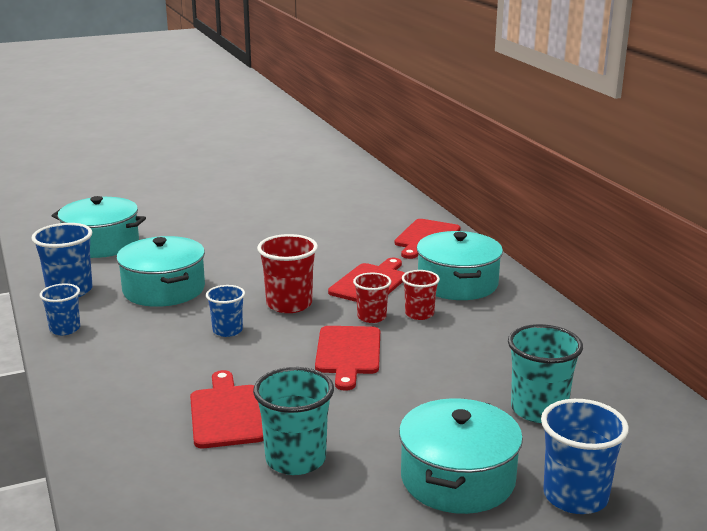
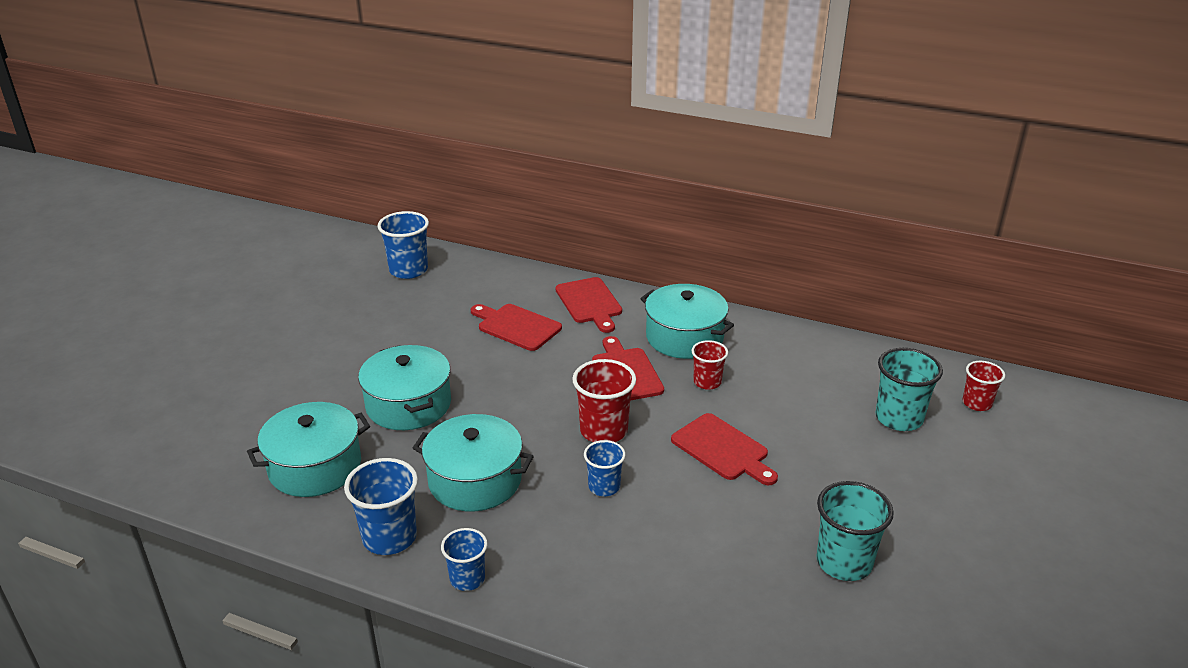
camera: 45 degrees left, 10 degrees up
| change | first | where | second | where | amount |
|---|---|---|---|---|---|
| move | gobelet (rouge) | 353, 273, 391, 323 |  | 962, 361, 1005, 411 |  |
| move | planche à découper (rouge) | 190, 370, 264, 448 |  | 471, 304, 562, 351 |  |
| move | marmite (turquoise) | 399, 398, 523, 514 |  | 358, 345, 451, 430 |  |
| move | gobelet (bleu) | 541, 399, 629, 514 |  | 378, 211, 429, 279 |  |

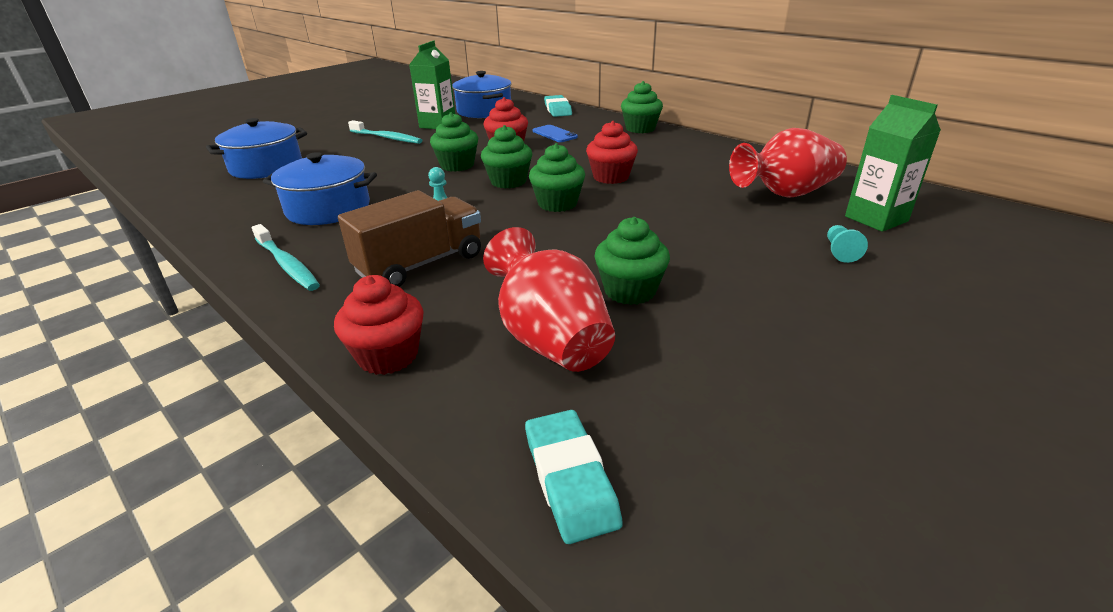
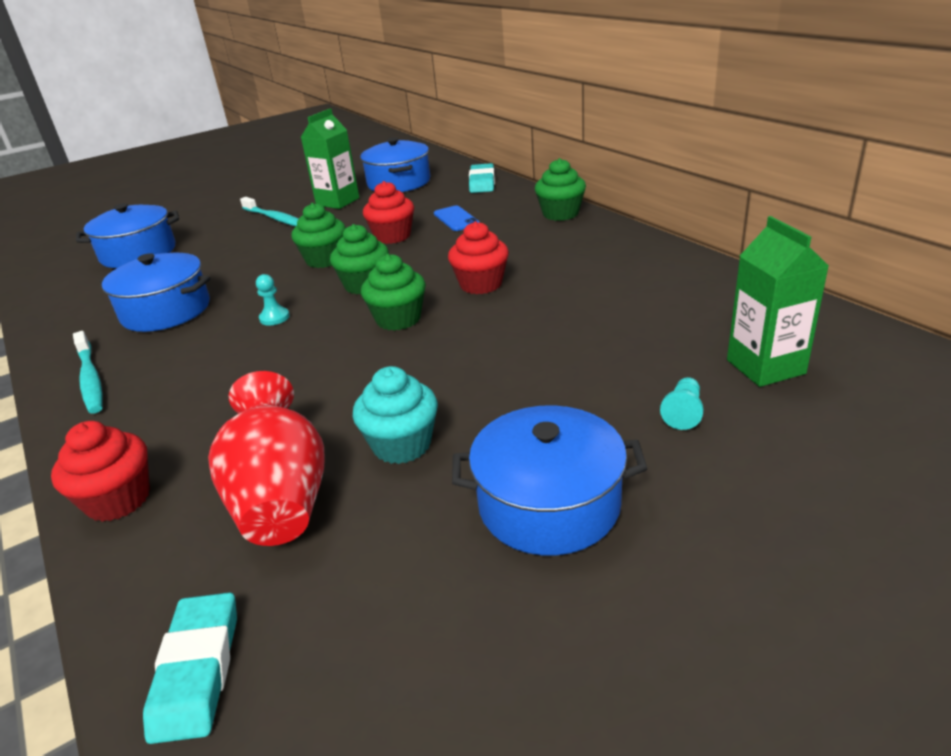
camera: 15 degrees right, 0 degrees up
| change | first | where | second | where | amount |
|---|---|---|---|---|---|
| delete | vase (rouge) | 729, 128, 847, 198 |  |  |  |
| delete | camion (marron) | 338, 190, 481, 287 |  |  |  |
| recolor | muffin (vert) | 594, 217, 670, 305 | muffin (turquoise) | 353, 366, 438, 464 |  |
| insert |  |  | marmite (bleu) | 452, 405, 647, 556 |  |

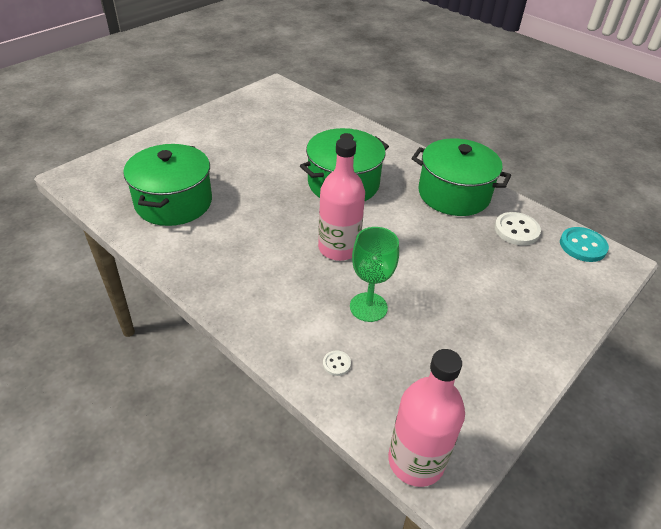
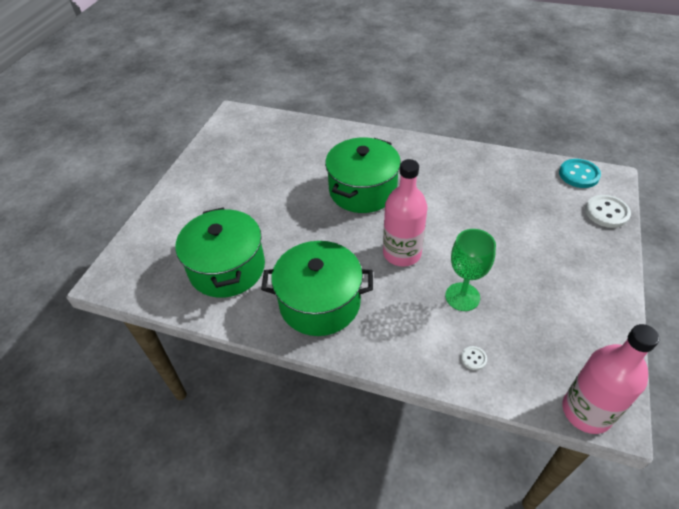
camera: 20 degrees left, 5 degrees up
| change | first | where | second | where | amount |
|---|---|---|---|---|---|
| move | marmite (vert) | 412, 138, 511, 216 |  | 261, 241, 373, 336 |  |
| move | bouton (blanc) | 495, 212, 541, 245 |  | 585, 195, 631, 228 |  |

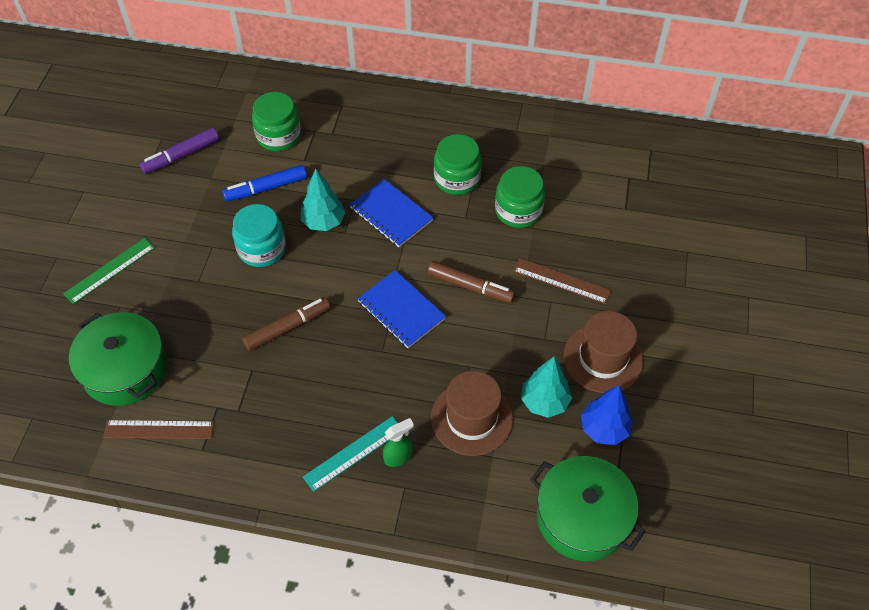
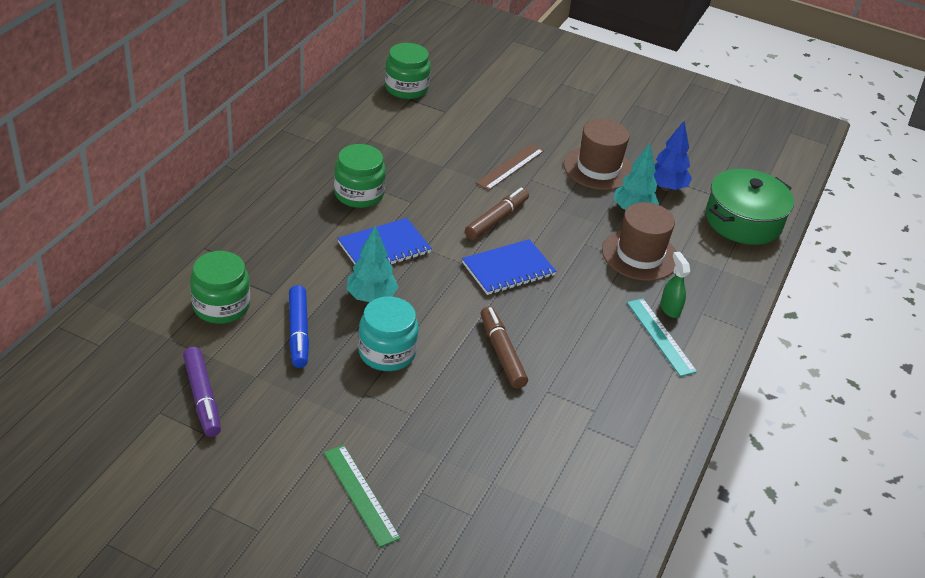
camera: 80 degrees left, 15 degrees down
| change | first | where | second | where | amount |
|---|---|---|---|---|---|
| move | bocal (vert) | 495, 166, 545, 228 |  | 385, 43, 431, 99 |  |
| delete | marmite (vert) | 69, 312, 167, 406 |  |  |  |
| delete | règle (marron) | 103, 420, 214, 439 |  |  |  |

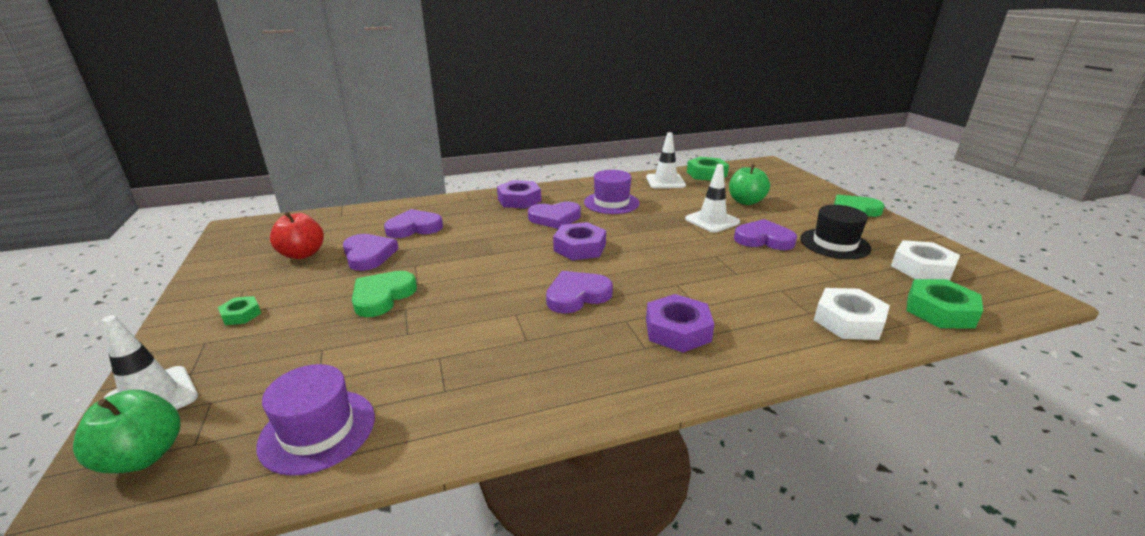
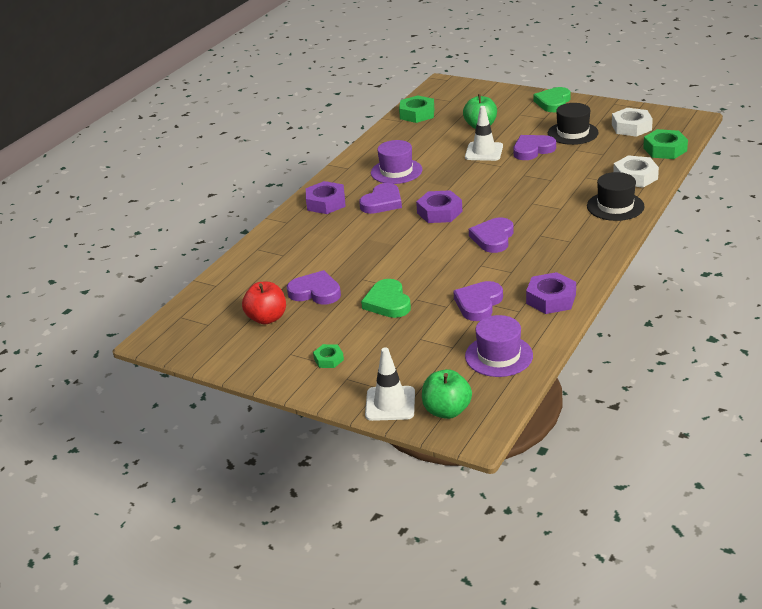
camera: 40 degrees left, 5 degrees up
| change | first | where | second | where | amount |
|---|---|---|---|---|---|
| delete | cône de chantier (blanc) | 646, 132, 686, 188 |  |  |  |
| move | cœur (violet) | 384, 209, 443, 238 |  | 453, 281, 503, 321 |  |
| move | écrou (violet) | 646, 294, 714, 353 |  | 526, 272, 576, 314 |  |
| insert |  |  | chapeau (noir) | 587, 172, 645, 221 |  |

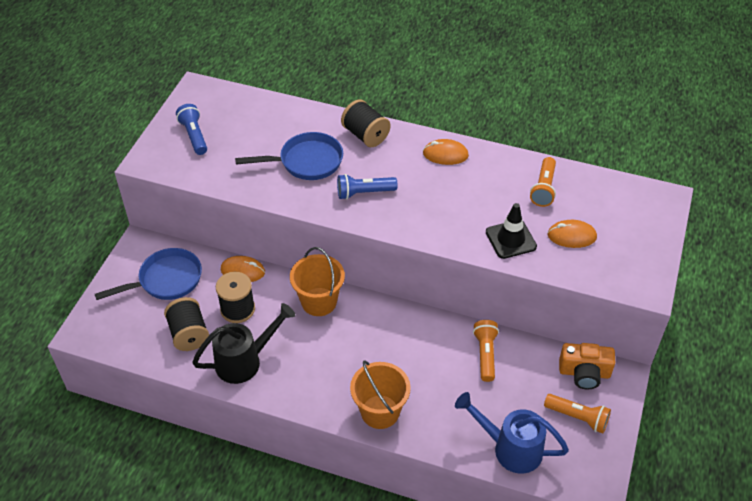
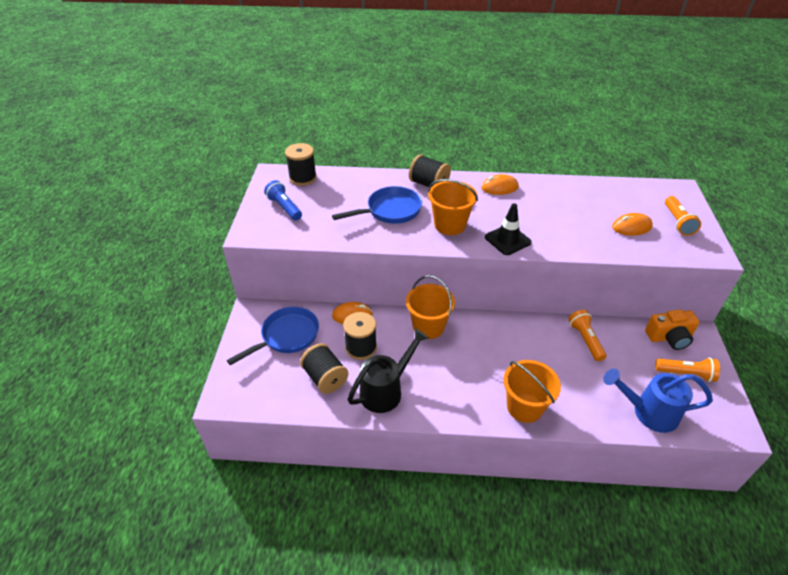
camera: 15 degrees left, 5 degrees down
| change | first | where | second | where | amount |
|---|---|---|---|---|---|
| move | lampe de poche (orange) | 530, 157, 556, 207 |  | 665, 196, 701, 236 |  |
| replace | lampe de poche (bleu) | 337, 174, 398, 200 | seau (orange) | 428, 179, 478, 235 |  |
| move | cône de chantier (noir) | 486, 203, 537, 259 |  | 485, 203, 532, 255 |  |
| insert |  |  | bobine (noir) | 285, 143, 317, 186 |  |

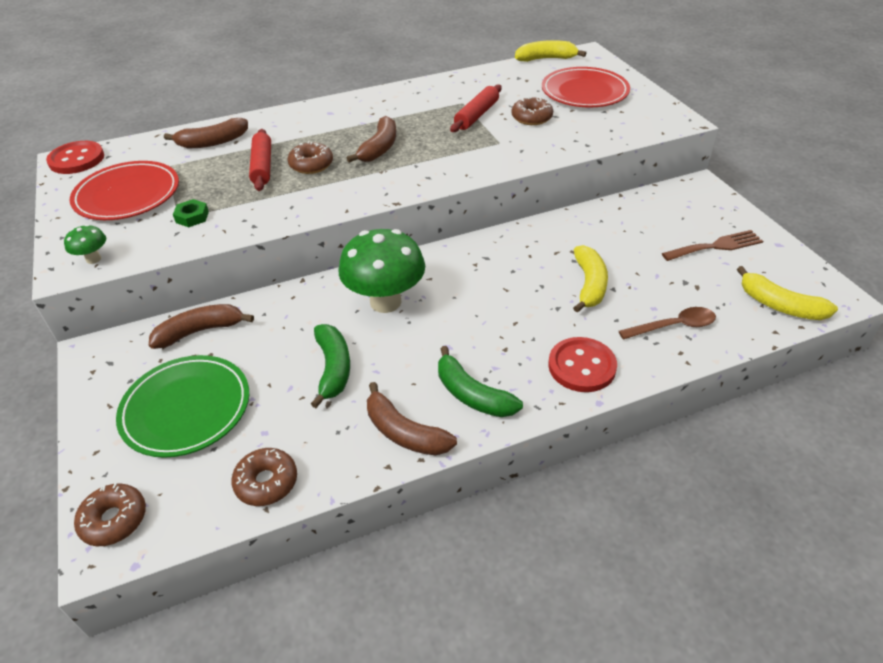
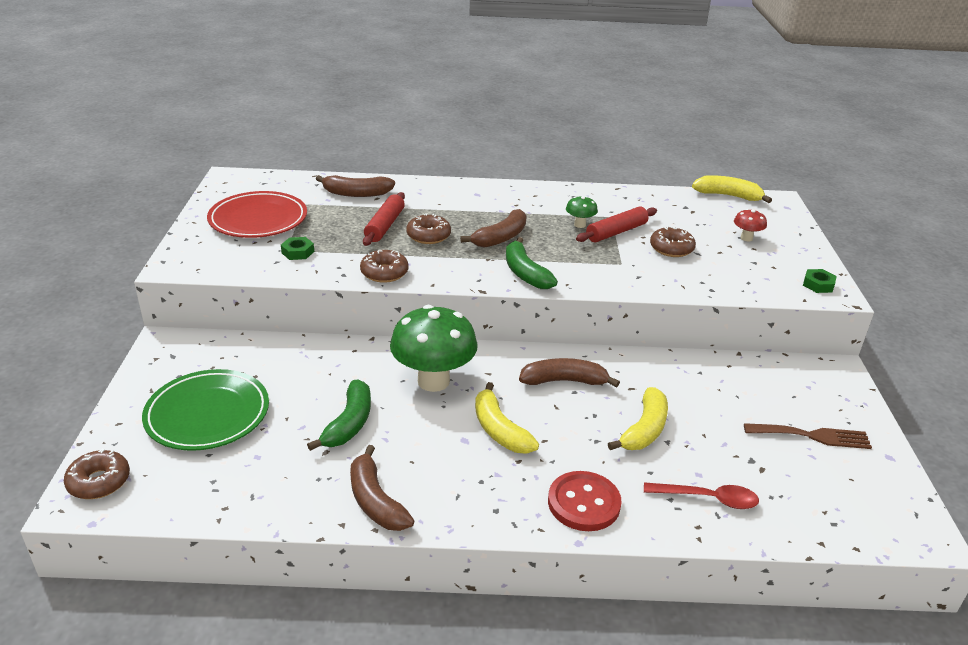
camera: 20 degrees right, 10 degrees down
| change | first | where | second | where | amount |
|---|---|---|---|---|---|
| replace | assiette (rouge) | 542, 67, 630, 107 | champignon (rouge) | 734, 209, 767, 241 |  |
| delete | bouton (rouge) | 46, 141, 104, 174 |  |  |  |
| move | champignon (vert) | 64, 224, 106, 264 |  | 566, 196, 598, 228 |  |
| move | banane (jaune) | 737, 266, 838, 320 |  | 475, 382, 539, 454 |  |
| move | banane (marron) | 149, 304, 254, 349 |  | 519, 358, 620, 387 |  |
| recolor | cuillère (marron) | 619, 307, 716, 339 | cuillère (rouge) | 644, 482, 759, 509 |  |
| move | banane (vert) | 438, 346, 523, 417 |  | 506, 237, 558, 289 |  |
| move | beignet (marron) | 231, 448, 297, 506 |  | 360, 250, 408, 283 |  |
| insert |  |  | écrou (vert) | 803, 269, 837, 293 |  |

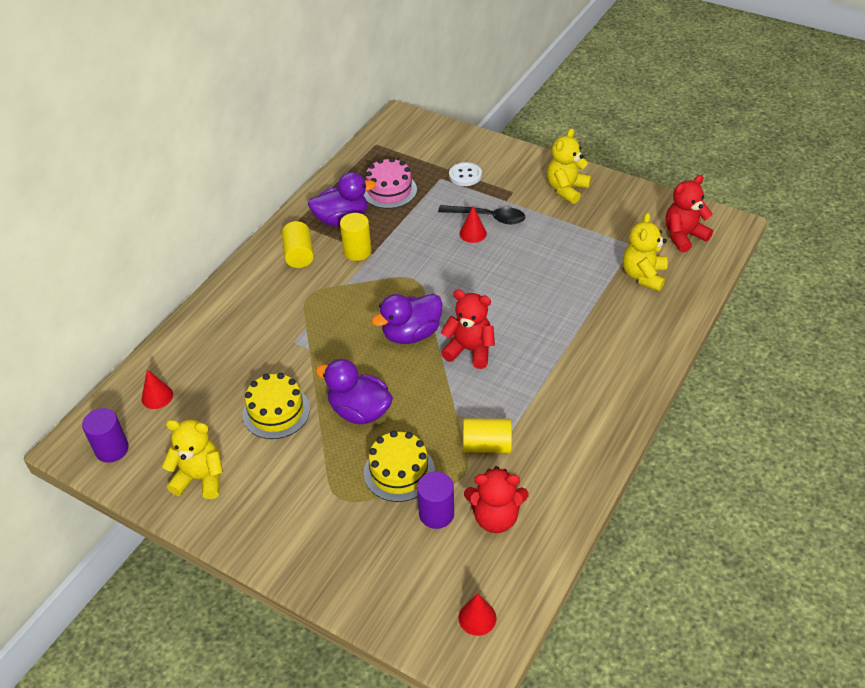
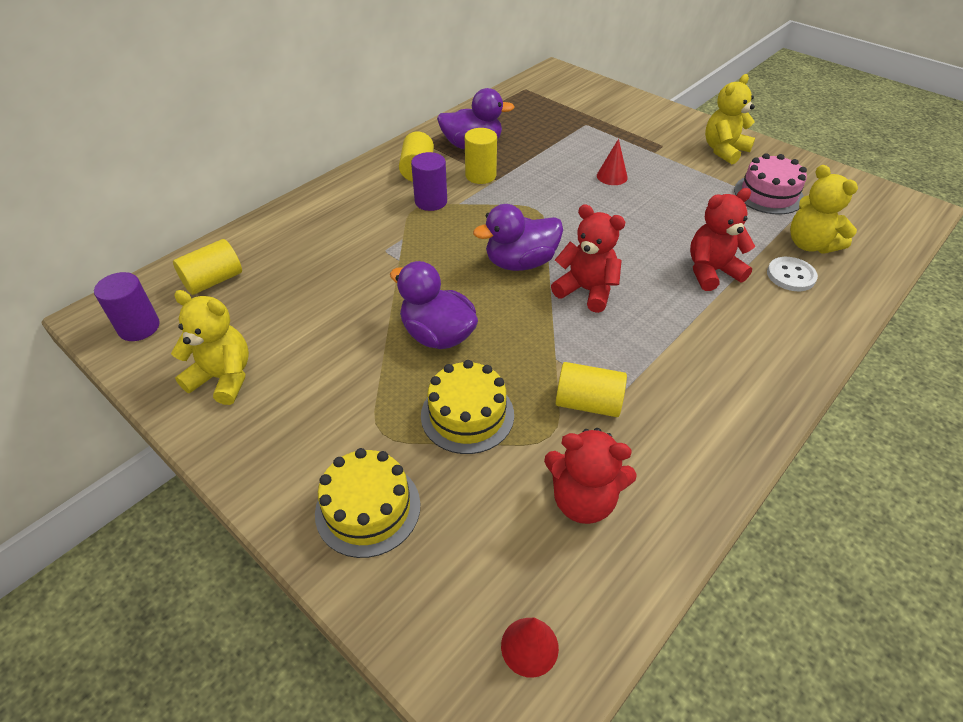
camera: 10 degrees right, 0 degrees up
| change | first | where | second | where | amount |
|---|---|---|---|---|---|
| move | gâteau (rose) | 363, 157, 417, 209 |  | 734, 153, 807, 215 |  |
| move | bouton (blanc) | 449, 162, 482, 186 |  | 767, 257, 818, 291 |  |
| move | ours en peluche (rouge) | 665, 175, 713, 253 |  | 690, 188, 756, 291 |  |
| delete | cuillère (noir) | 438, 205, 525, 224 |  |  |  |
| rotate | ours en peluche (jaune) | 623, 213, 668, 291 |  | 790, 165, 858, 253 | 60 degrees counterclockwise |
| replace | cône (rouge) | 141, 369, 173, 409 | cylindre (jaune) | 173, 239, 242, 295 |  |
| move | gâteau (jaune) | 243, 373, 310, 439 |  | 315, 448, 420, 558 |  |
| move | cylindre (violet) | 417, 471, 454, 529 |  | 411, 152, 447, 211 |  |

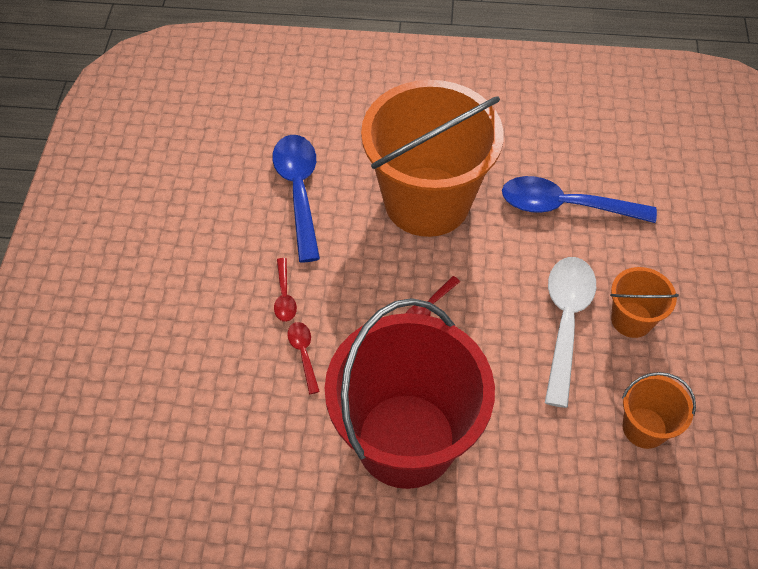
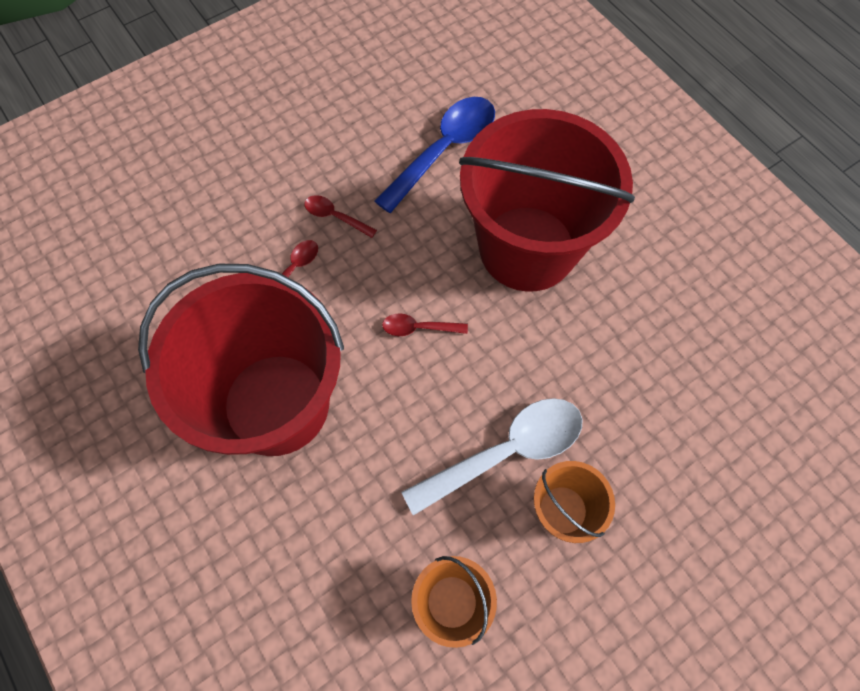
camera: 50 degrees right, 10 degrees up
| change | first | where | second | where | amount |
|---|---|---|---|---|---|
| recolor | seau (orange) | 361, 80, 504, 237 | seau (rouge) | 459, 109, 635, 292 |  |
| delete | cuillère (bleu) | 502, 176, 657, 223 |  |  |  |
| rotate | cuillère (rouge) | 274, 258, 297, 322 |  | 304, 195, 377, 238 | 75 degrees clockwise |

